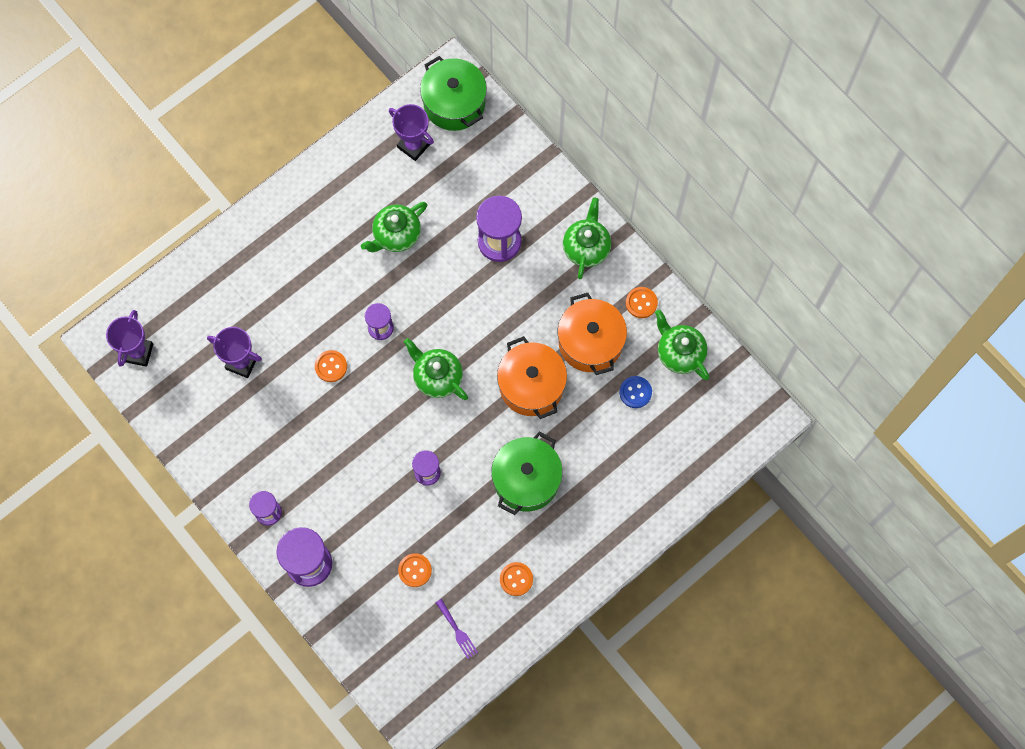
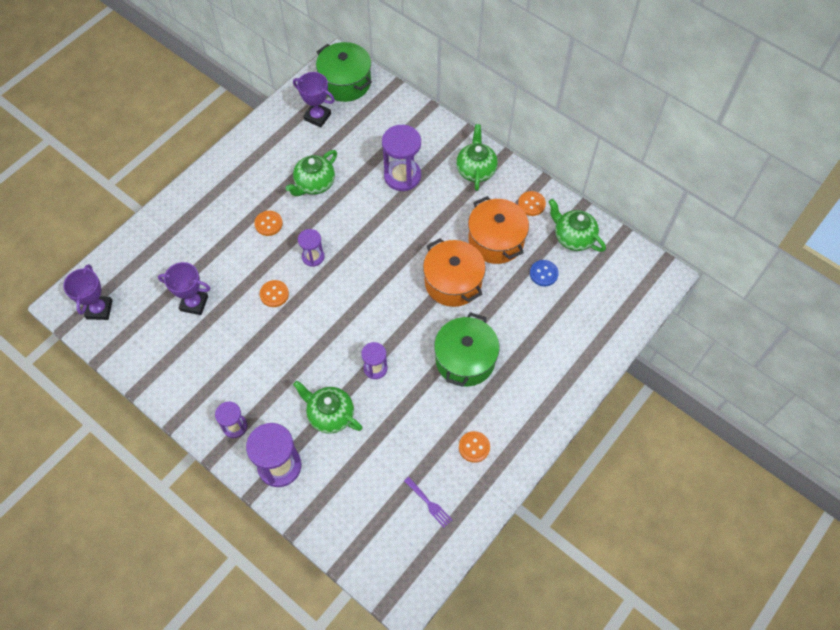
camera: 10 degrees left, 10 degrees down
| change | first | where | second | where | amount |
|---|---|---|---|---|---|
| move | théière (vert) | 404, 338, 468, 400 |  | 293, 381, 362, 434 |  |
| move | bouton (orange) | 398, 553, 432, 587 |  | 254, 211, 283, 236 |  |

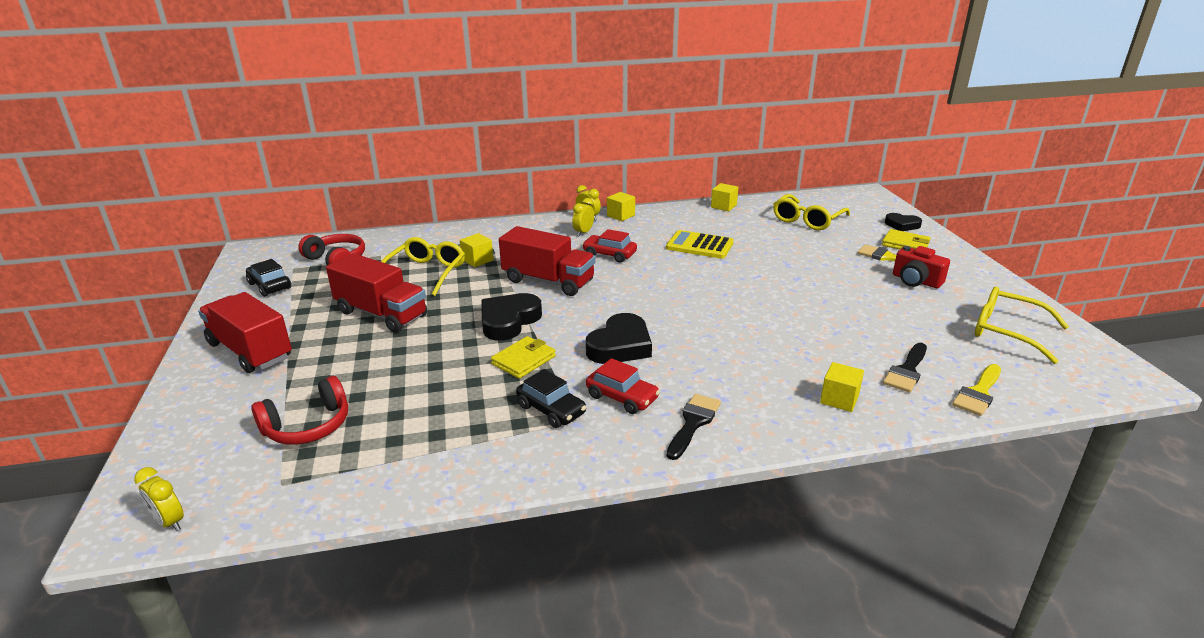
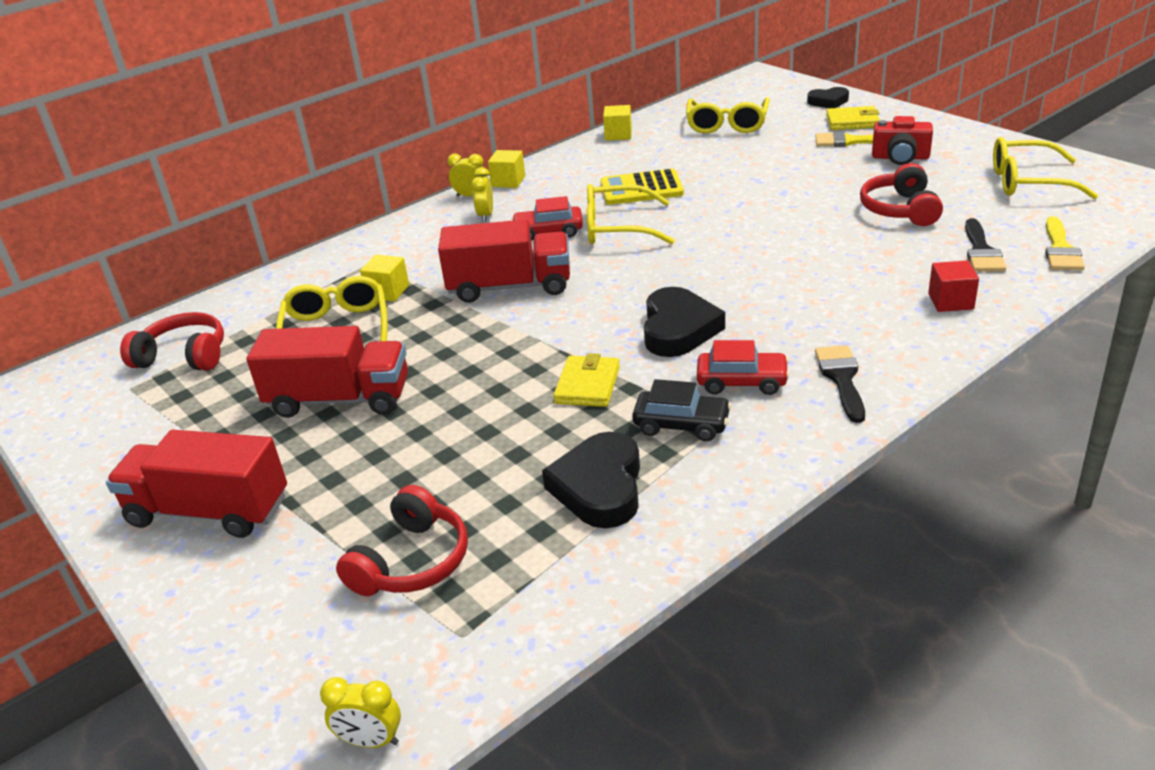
camera: 25 degrees left, 5 degrees up
| change | first | where | second | where | amount |
|---|---|---|---|---|---|
| delete | voiture (noir) | 246, 259, 292, 297 |  |  |  |
| move | cœur (noir) | 481, 293, 542, 341 |  | 542, 432, 640, 528 |  |
| recolor | cube (jaune) | 820, 362, 864, 412 | cube (rouge) | 928, 260, 979, 312 |  |
| insert |  |  | casque audio (rouge) | 860, 163, 943, 226 |  |
| insert |  |  | lunettes (jaune) | 587, 184, 675, 244 |  |

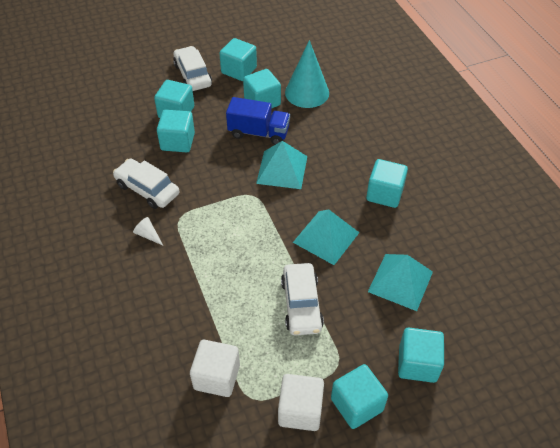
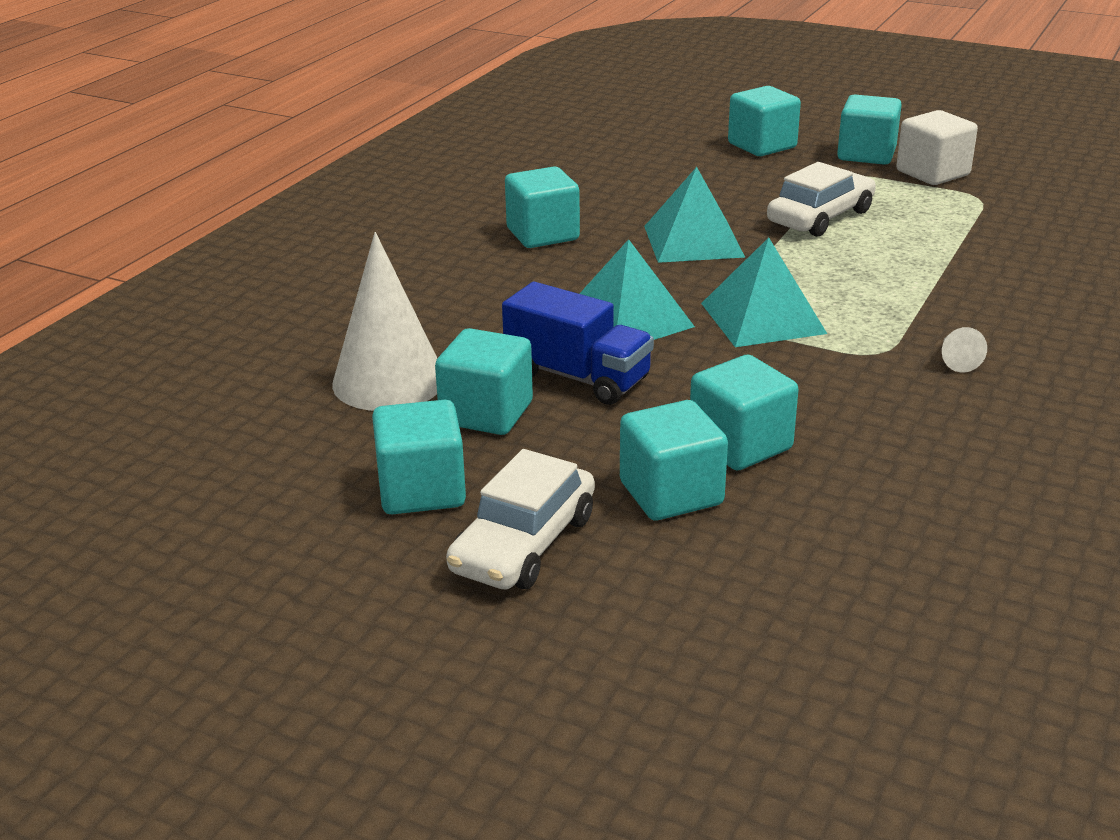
camera: 130 degrees left, 20 degrees down
| change | first | where | second | where | amount |
|---|---|---|---|---|---|
| recolor | cône (turquoise) | 285, 40, 329, 108 | cône (blanc) | 332, 232, 437, 411 |  |
| rotate | camion (bleu) | 226, 97, 290, 145 |  | 502, 282, 654, 405 | 150 degrees clockwise |
| delete | voiture (blanc) | 113, 158, 179, 209 |  |  |  |
| move | pyramide (turquoise) | 368, 254, 433, 311 |  | 701, 238, 827, 347 |  |
| delete | cube (blanc) | 190, 340, 240, 397 |  |  |  |

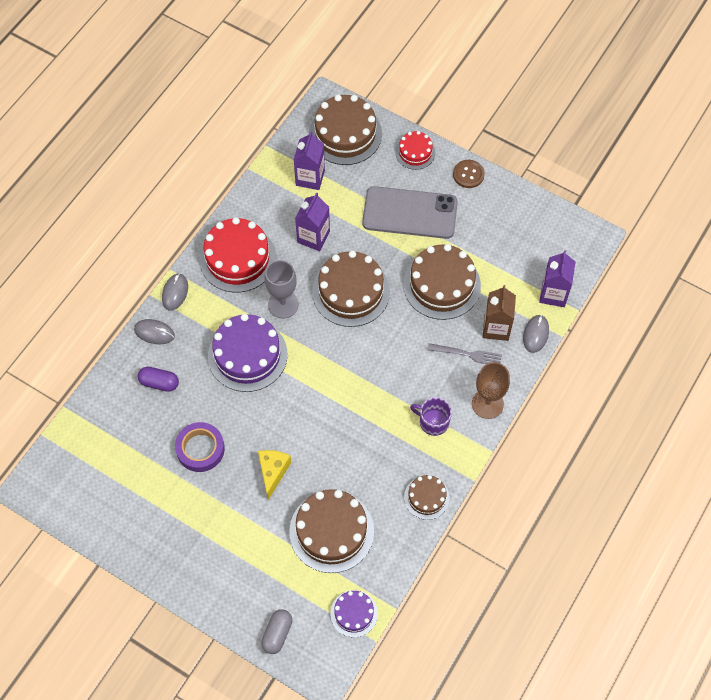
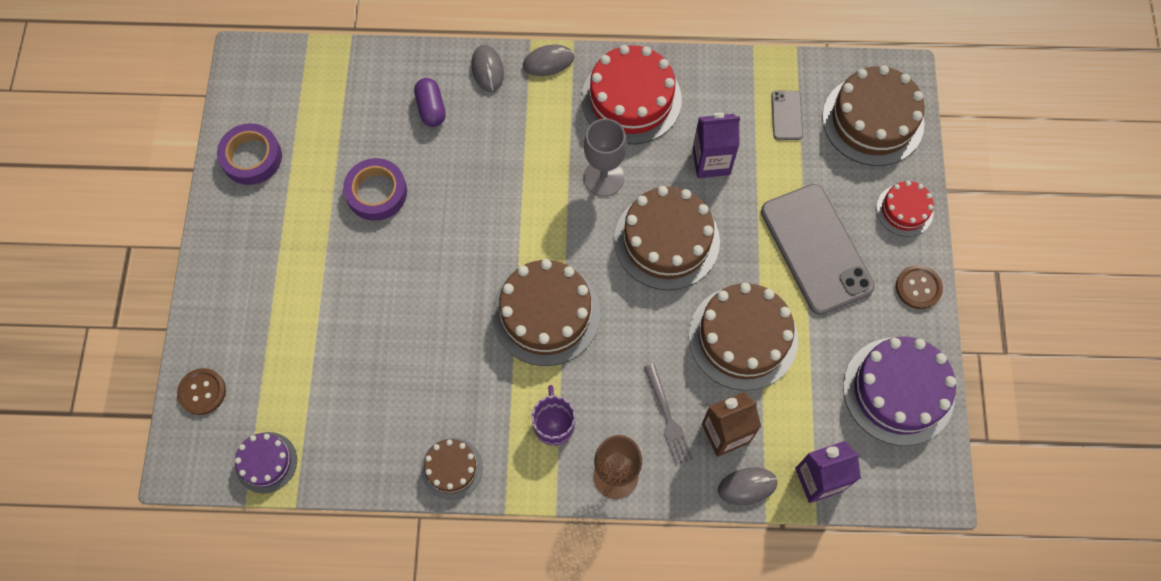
camera: 60 degrees right, 5 degrees up
| change | first | where | second | where | amount |
|---|---|---|---|---|---|
| replace | brique de lait (violet) | 294, 131, 325, 190 | téléphone (gris) | 771, 91, 803, 140 |  |
| move | gâteau (violet) | 208, 314, 288, 392 |  | 843, 337, 956, 446 |  |
| delete | fromage (jaune) | 258, 450, 291, 500 |  |  |  |
| move | gâteau (marron) | 289, 489, 374, 573 |  | 492, 259, 600, 366 |  |
| replace | gélule (gris) | 261, 609, 292, 654 | bouton (marron) | 177, 368, 226, 415 |  |
| insert |  |  | ruban adhésif (violet) | 217, 123, 282, 185 |  |

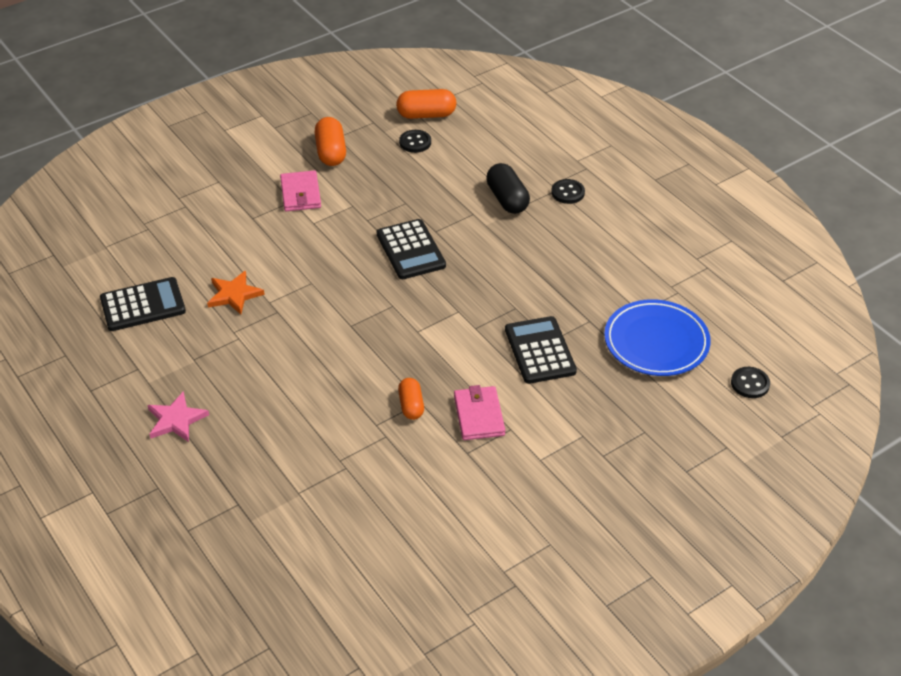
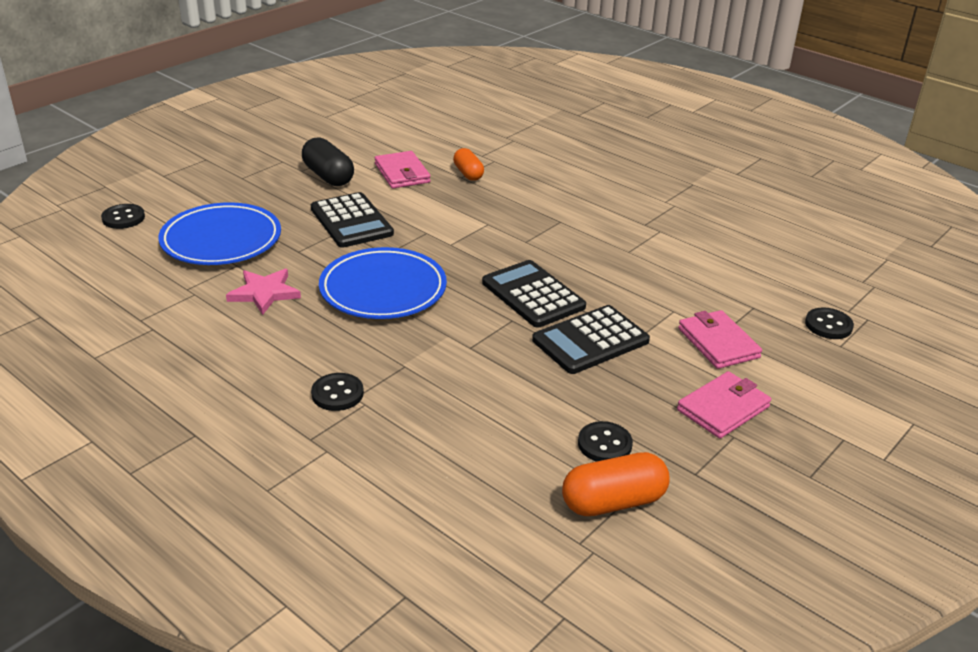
camera: 165 degrees right, 10 degrees down
| change | first | where | second | where | amount |
|---|---|---|---|---|---|
| replace | gélule (orange) | 315, 117, 346, 166 | portefeuille (rose) | 677, 371, 771, 439 |  |
| move | gélule (noir) | 486, 163, 530, 214 |  | 302, 137, 354, 186 |  |
| delete | étoile (orange) | 207, 271, 265, 315 |  |  |  |
| move | calculatrice (noir) | 100, 277, 186, 331 |  | 532, 305, 650, 374 |  |
| move | étoile (rose) | 147, 391, 209, 442 |  | 226, 269, 301, 315 |  |
| insert |  |  | assiette (bleu) | 319, 247, 447, 319 |  |
| insert |  |  | bouton (noir) | 805, 307, 854, 339 |  |

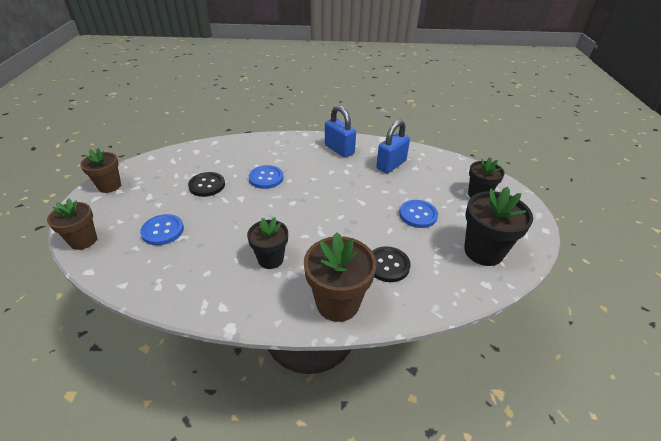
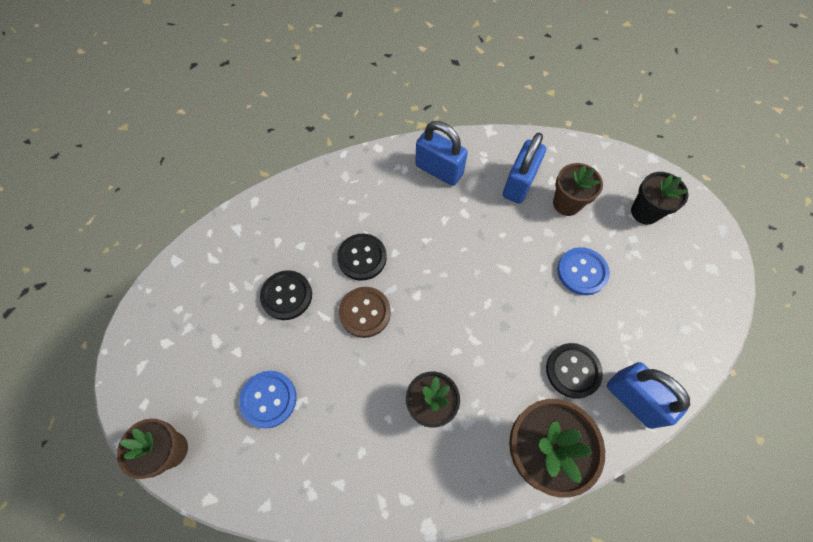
camera: 15 degrees left, 25 degrees up
| change | first | where | second | where | amount |
|---|---|---|---|---|---|
| move | pot de fleurs (marron) | 80, 148, 121, 193 |  | 553, 163, 603, 216 |  |
| recolor | bouton (bleu) | 249, 165, 284, 189 | bouton (noir) | 337, 234, 387, 281 |  |
| delete | pot de fleurs (noir) | 464, 187, 533, 266 |  |  |  |
| insert |  |  | bouton (marron) | 339, 287, 391, 338 |  |
| insert |  |  | cadenas (bleu) | 607, 362, 690, 429 |  |

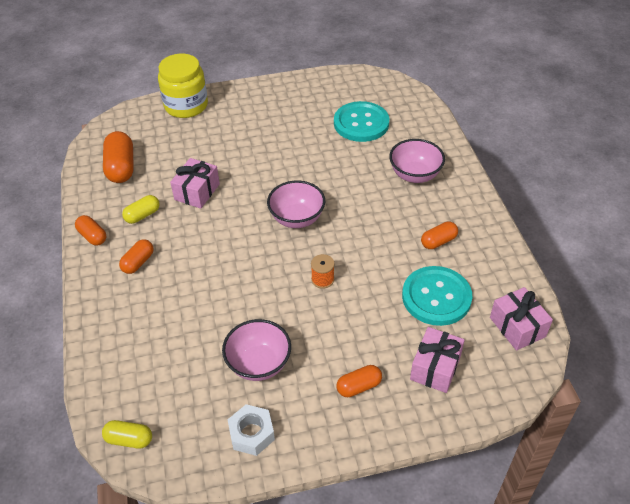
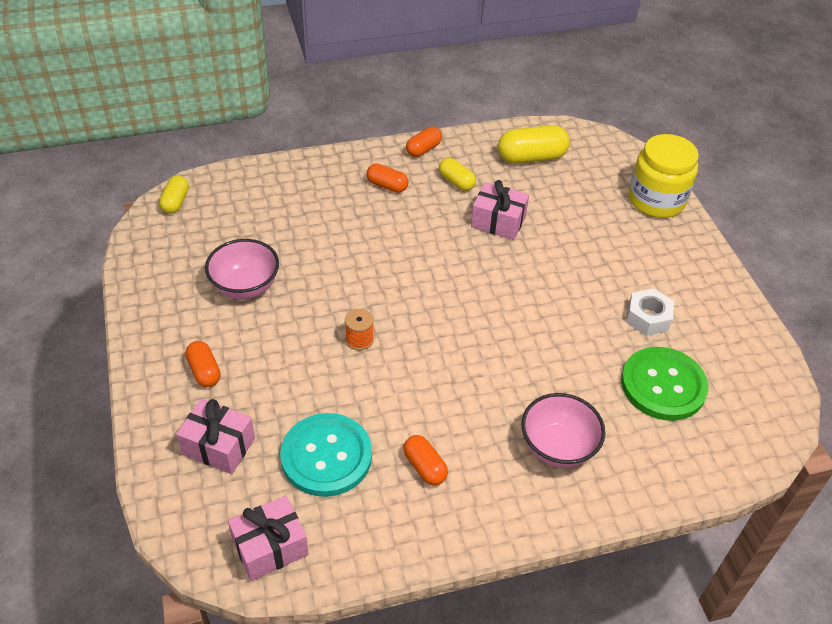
camera: 85 degrees right, 0 degrees up
| change | first | where | second | where | amount |
|---|---|---|---|---|---|
| recolor | bouton (turquoise) | 334, 101, 389, 142 | bouton (vert) | 621, 347, 709, 421 |  |
| recolor | gélule (orange) | 103, 131, 134, 183 | gélule (jaune) | 498, 125, 570, 164 |  |
| delete | bol (rose) | 267, 180, 325, 228 |  |  |  |
| move | écrou (blanc) | 227, 404, 275, 456 |  | 626, 288, 674, 336 |  |

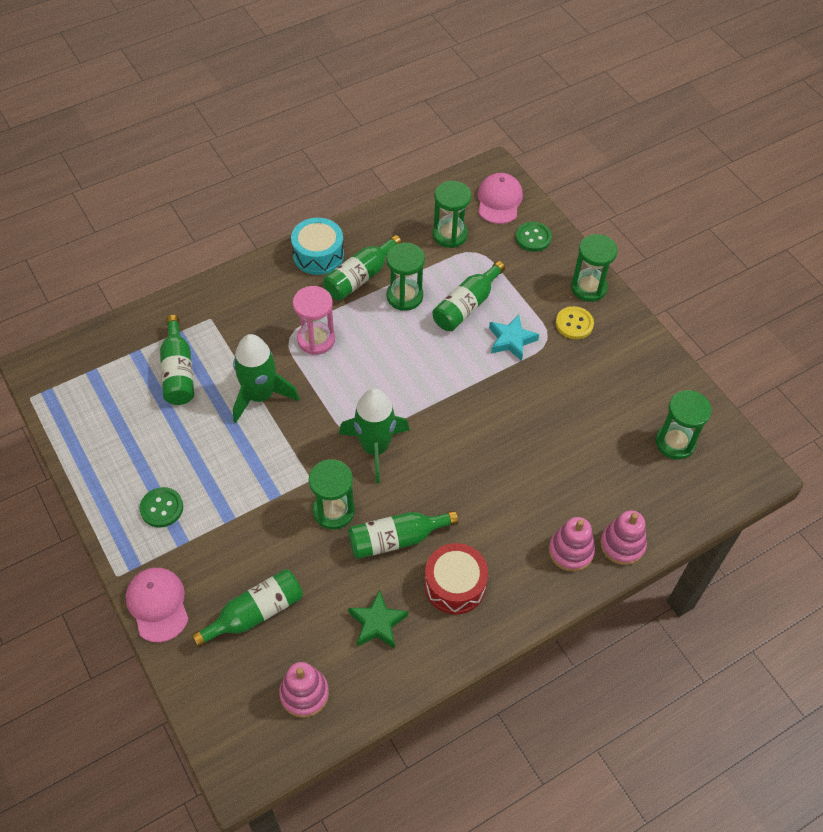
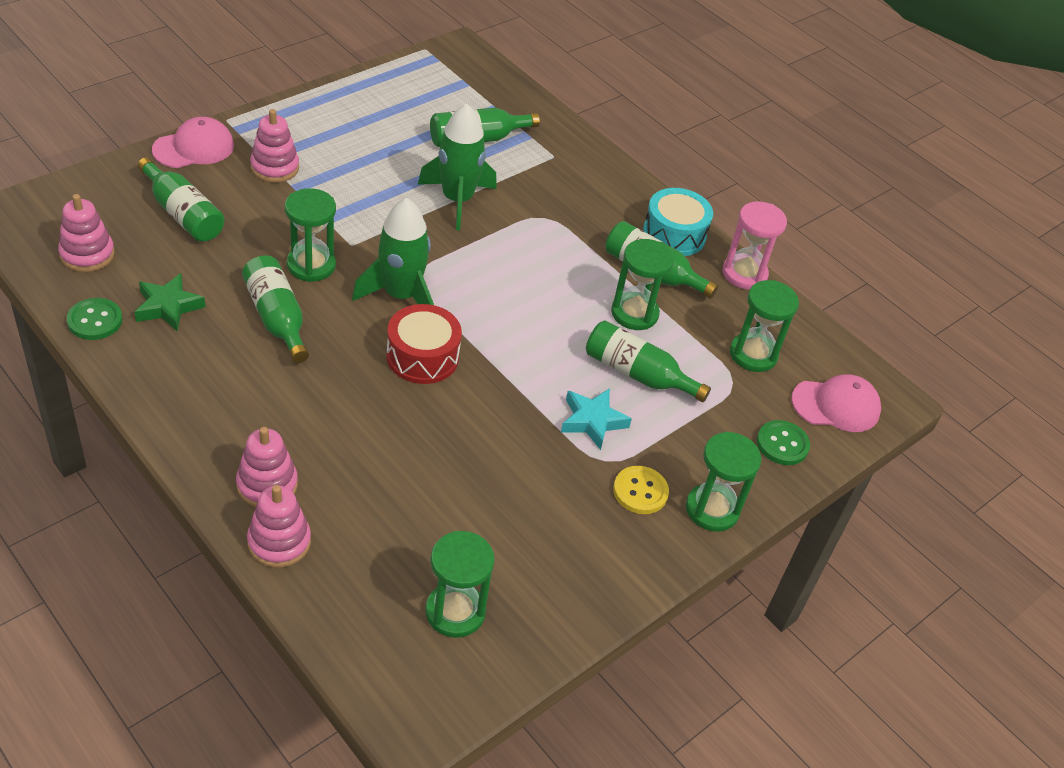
camera: 75 degrees right, 10 degrees down
| change | first | where | second | where | amount |
|---|---|---|---|---|---|
| move | sablier (rose) | 293, 286, 335, 355 |  | 723, 202, 787, 289 |  |
| move | bouton (vert) | 140, 487, 183, 527 |  | 67, 298, 123, 340 |  |
| move | tambour (rouge) | 424, 543, 488, 614 |  | 386, 304, 462, 384 |  |
| insert |  |  | jouet à empiler (rose) | 250, 109, 299, 183 |  |

